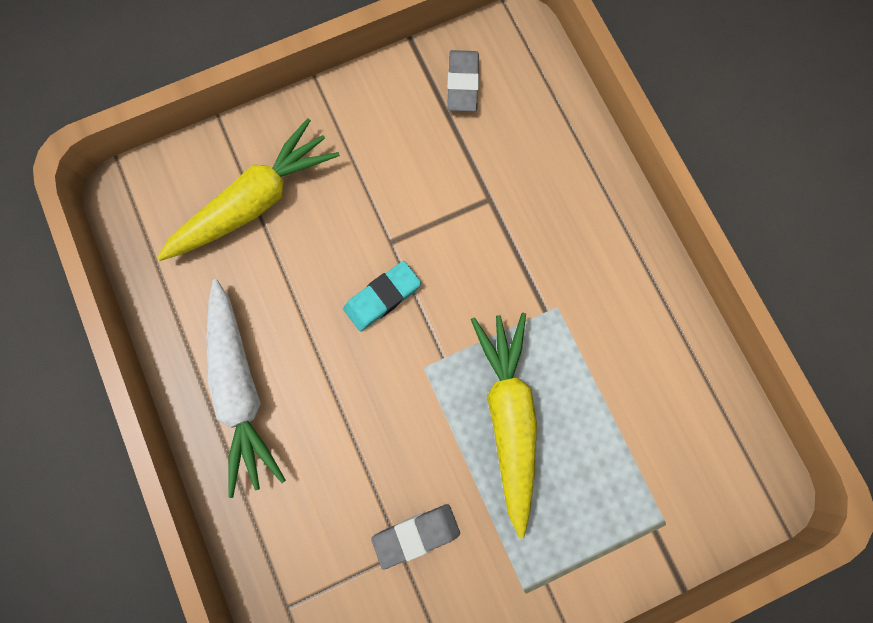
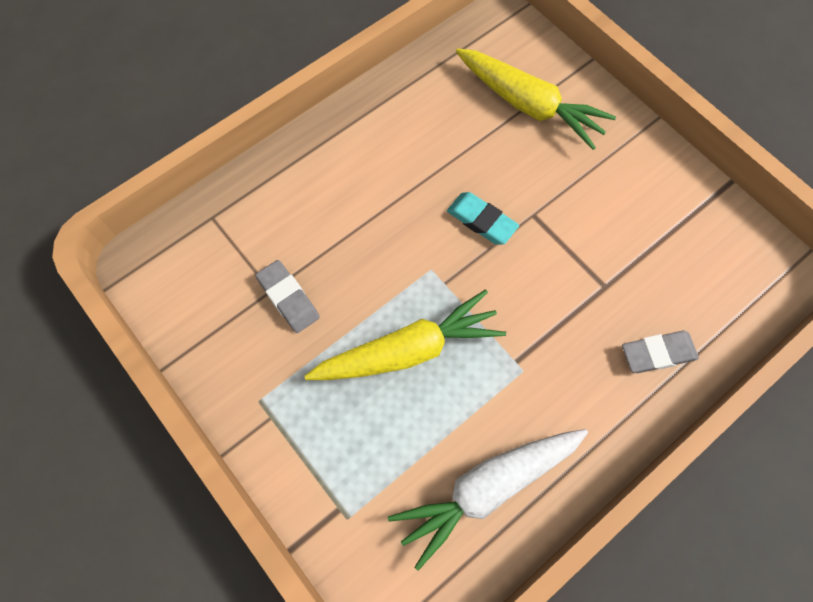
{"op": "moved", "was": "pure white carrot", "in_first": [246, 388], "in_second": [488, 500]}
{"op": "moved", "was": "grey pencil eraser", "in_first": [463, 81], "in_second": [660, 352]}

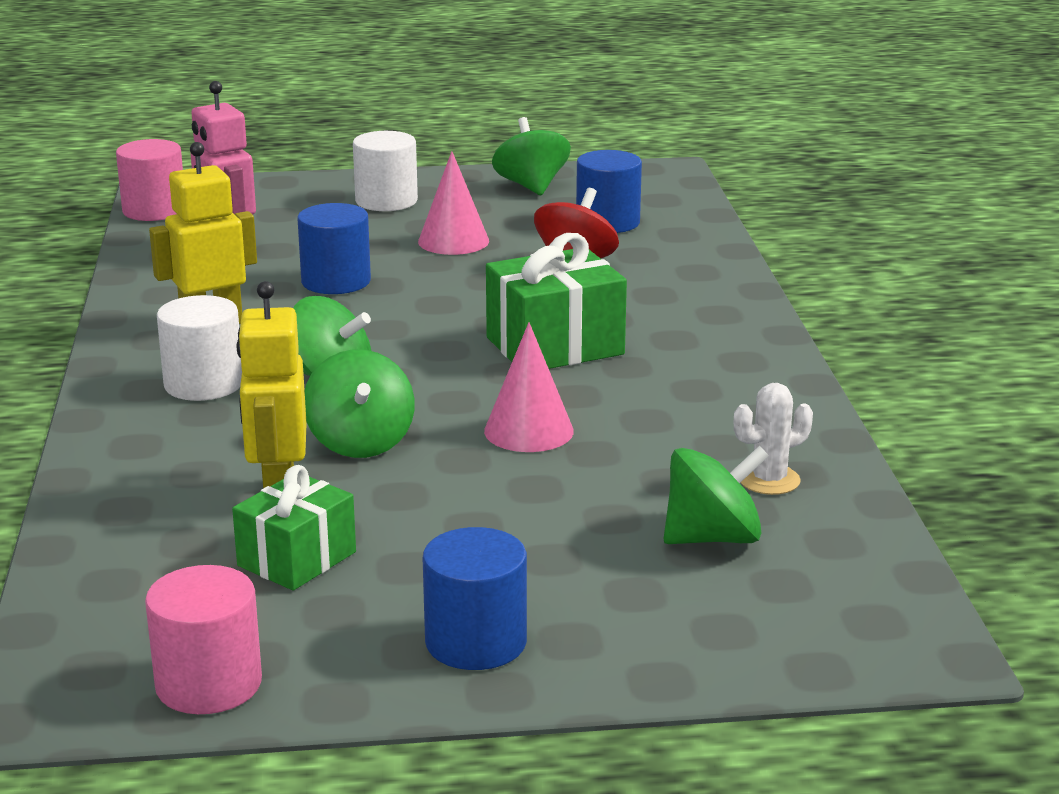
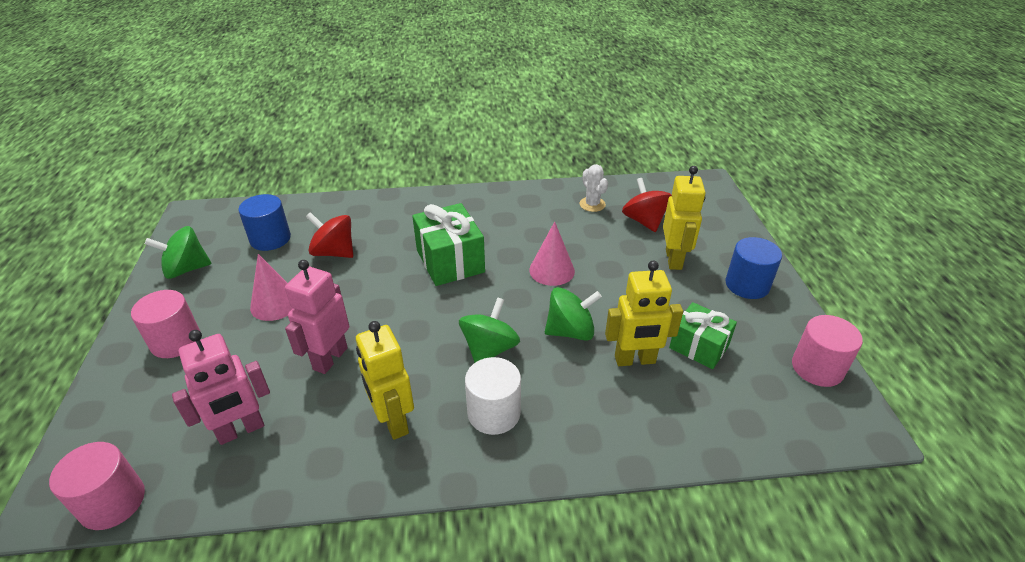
{"op": "replaced", "was": "royal blue solid cylinder", "now": "rosy robot", "in_first": [334, 248], "in_second": [317, 317]}
{"op": "recoloured", "was": "pure white solid cylinder", "now": "rosy solid cylinder", "in_first": [385, 171], "in_second": [165, 324]}
{"op": "recoloured", "was": "emerald spinning top", "now": "scarlet spinning top", "in_first": [716, 495], "in_second": [647, 205]}
{"op": "added", "now": "yellow robot", "in_second": [684, 218]}

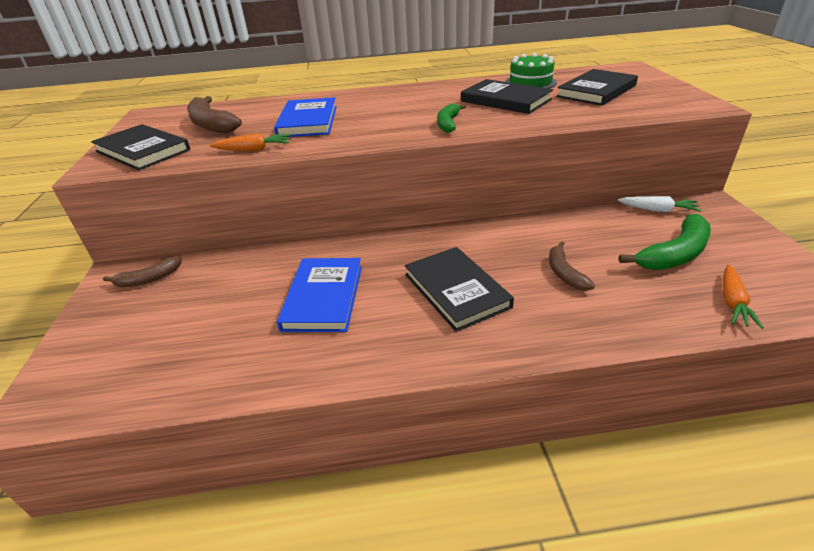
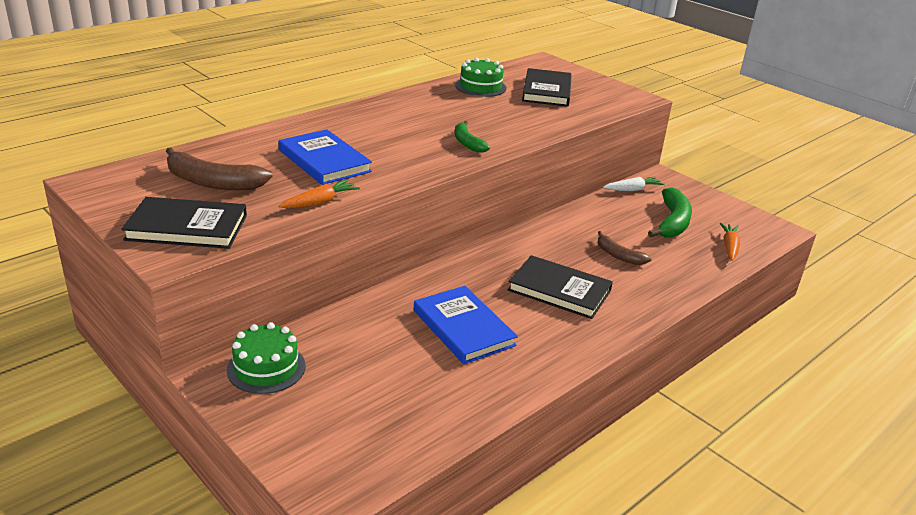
{"op": "replaced", "was": "brown banana fruit", "now": "emerald gateau", "in_first": [142, 271], "in_second": [266, 358]}
{"op": "removed", "was": "ebony hardcover", "in_first": [507, 96]}
{"op": "turned", "was": "orange-coloured carrot", "in_first": [743, 297], "in_second": [730, 242], "clockwise": -150}

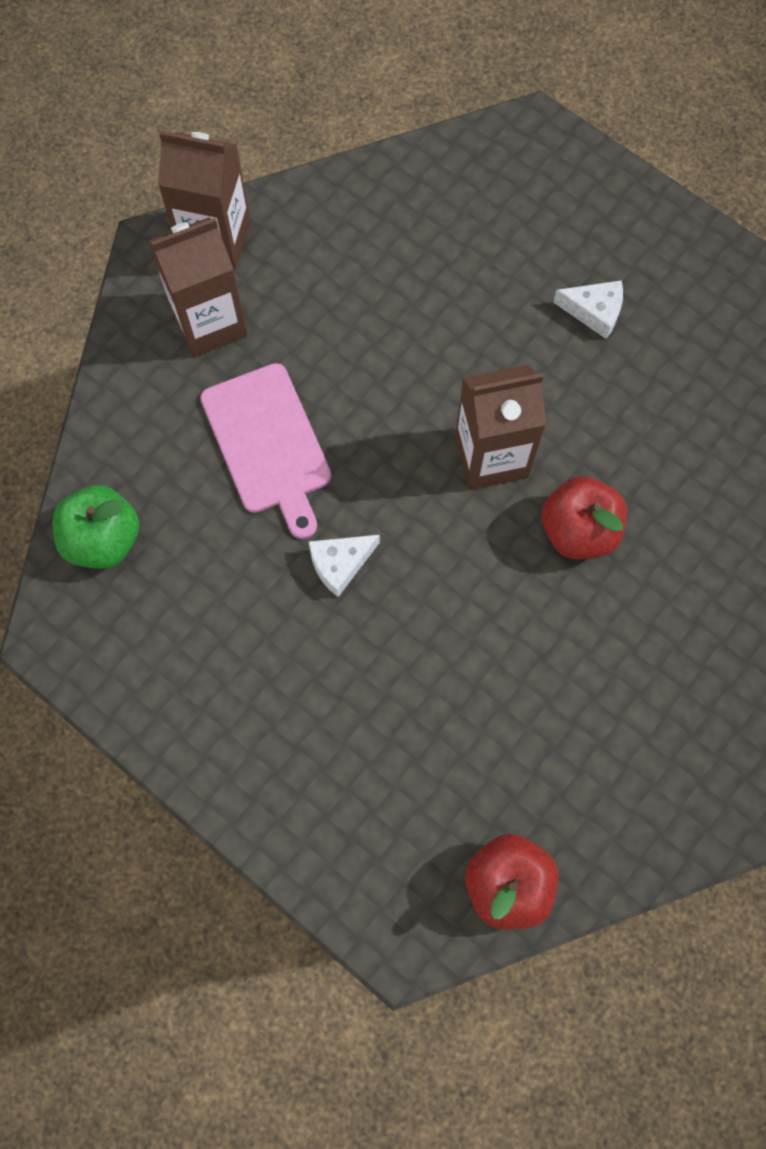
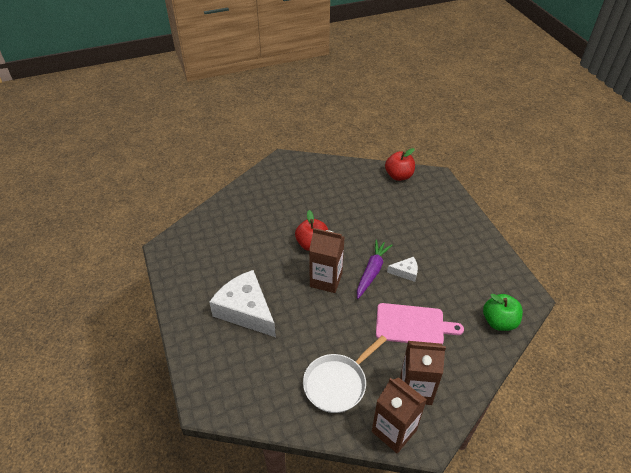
{"op": "turned", "was": "rosy cutting board", "in_first": [265, 451], "in_second": [420, 323], "clockwise": 90}
{"op": "resized", "was": "pure white piece of cheese", "in_first": [588, 309], "in_second": [242, 303], "ratio": 2.21}
{"op": "added", "now": "pure white frying pan", "in_second": [345, 374]}
{"op": "added", "now": "purple carrot", "in_second": [374, 269]}

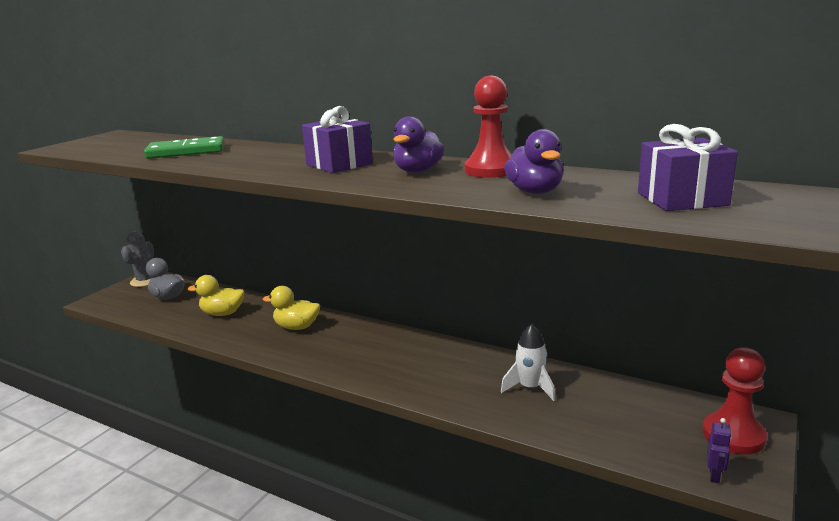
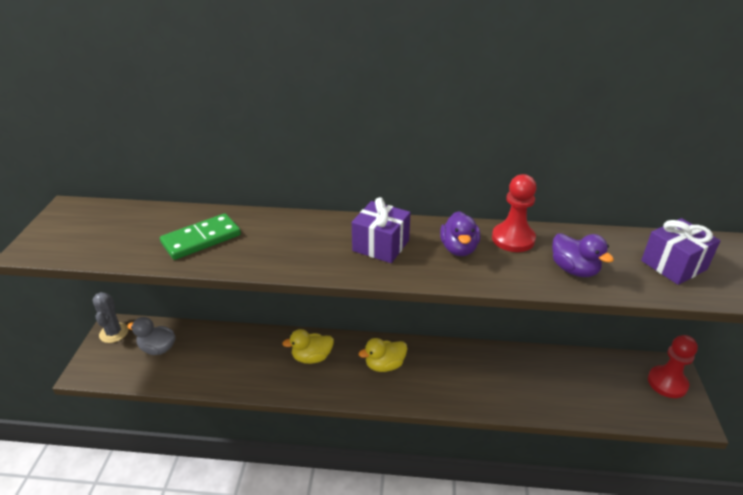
{"op": "moved", "was": "yellow toy duck", "in_first": [216, 295], "in_second": [383, 355]}
{"op": "removed", "was": "pure white rocket", "in_first": [528, 362]}
{"op": "removed", "was": "purple robot", "in_first": [719, 450]}

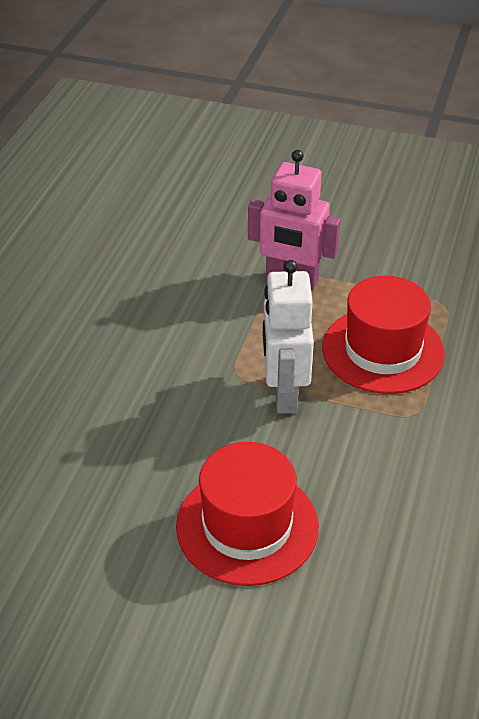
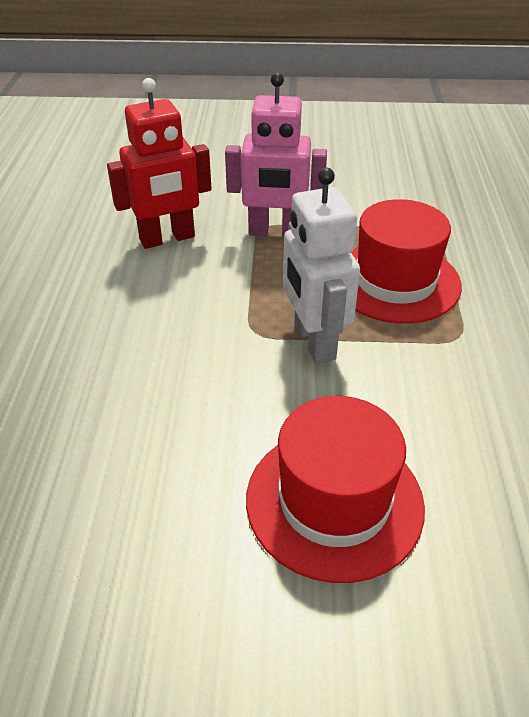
{"op": "added", "now": "scarlet robot", "in_second": [159, 163]}

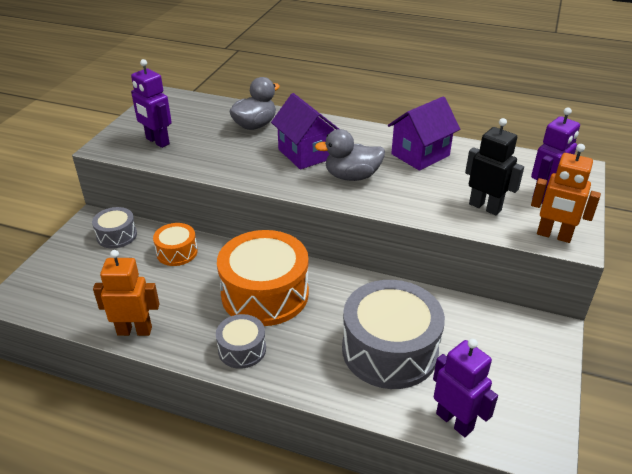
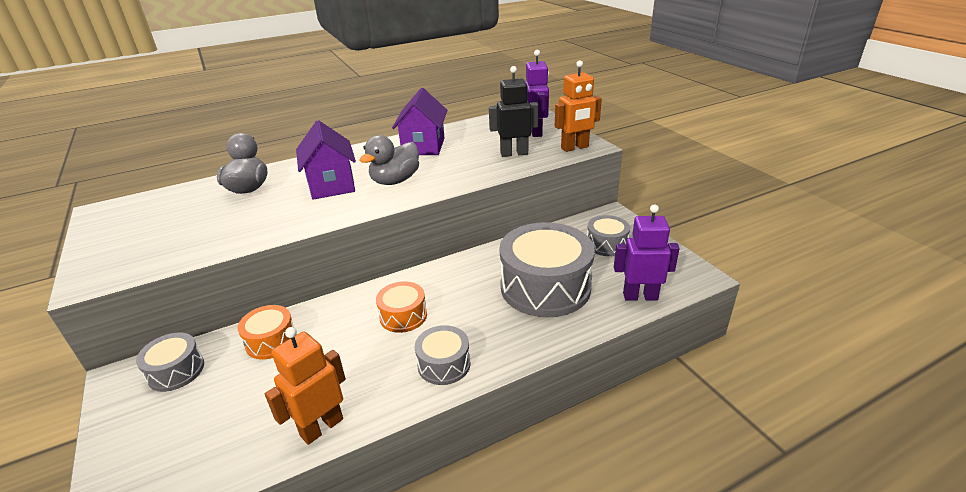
{"op": "removed", "was": "purple robot", "in_first": [151, 103]}
{"op": "resized", "was": "orange-coloured toy drum", "in_first": [263, 278], "in_second": [401, 307], "ratio": 0.5}
{"op": "turned", "was": "purple toy house", "in_first": [305, 131], "in_second": [326, 159], "clockwise": 60}
{"op": "added", "now": "grey toy drum", "in_second": [608, 235]}

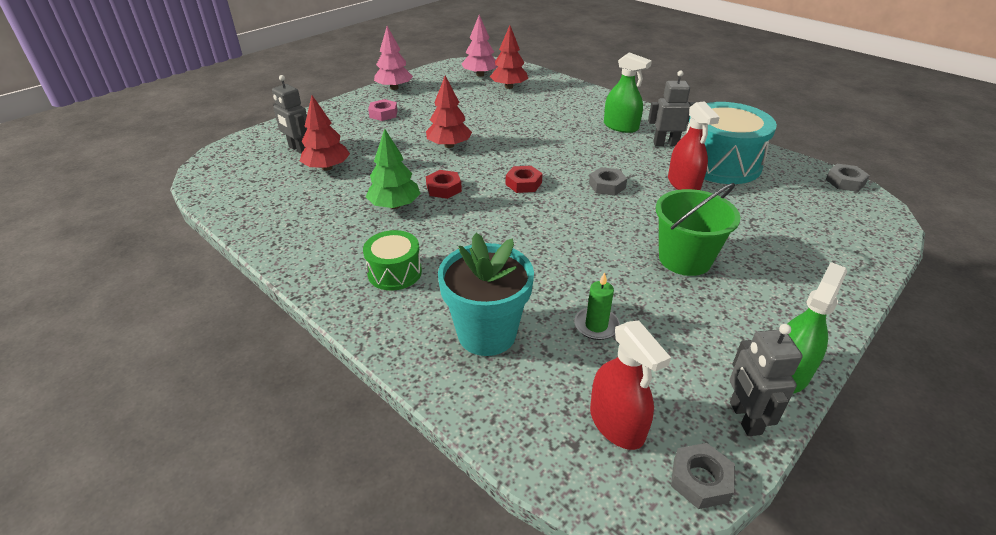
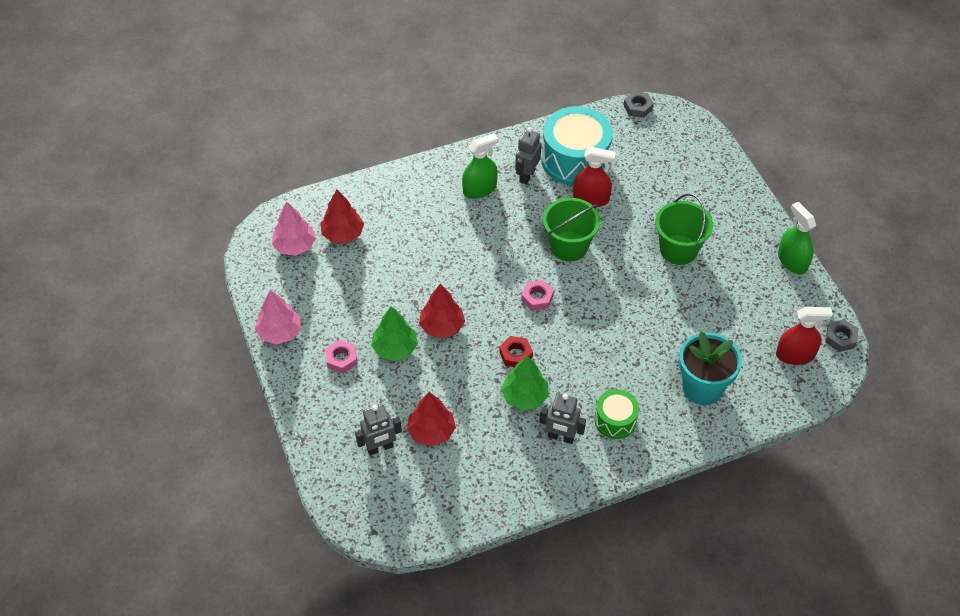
{"op": "recoloured", "was": "scarlet hex nut", "now": "rosy hex nut", "in_first": [524, 179], "in_second": [537, 295]}
{"op": "removed", "was": "emerald wax candle", "in_first": [597, 306]}
{"op": "replaced", "was": "grey hex nut", "now": "emerald sand bucket", "in_first": [608, 181], "in_second": [571, 229]}
{"op": "moved", "was": "grey robot", "in_first": [766, 380], "in_second": [562, 418]}
{"op": "added", "now": "emerald toy tree", "in_second": [394, 333]}

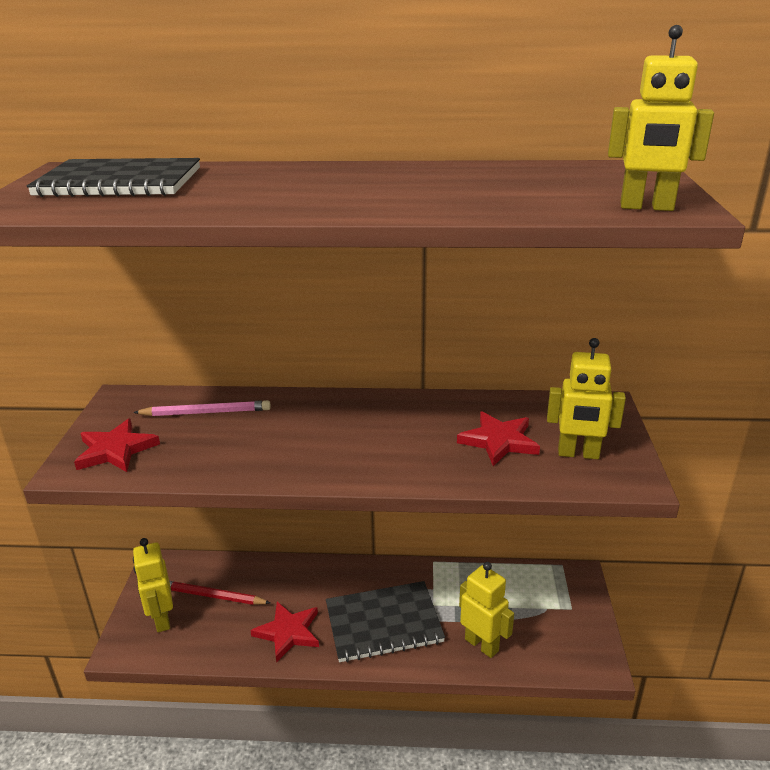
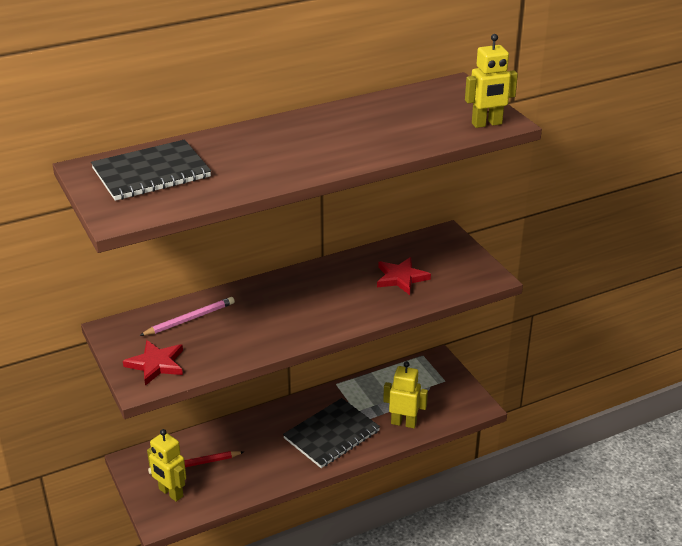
{"op": "removed", "was": "scarlet five-pointed star", "in_first": [284, 632]}
{"op": "removed", "was": "yellow robot", "in_first": [586, 398]}

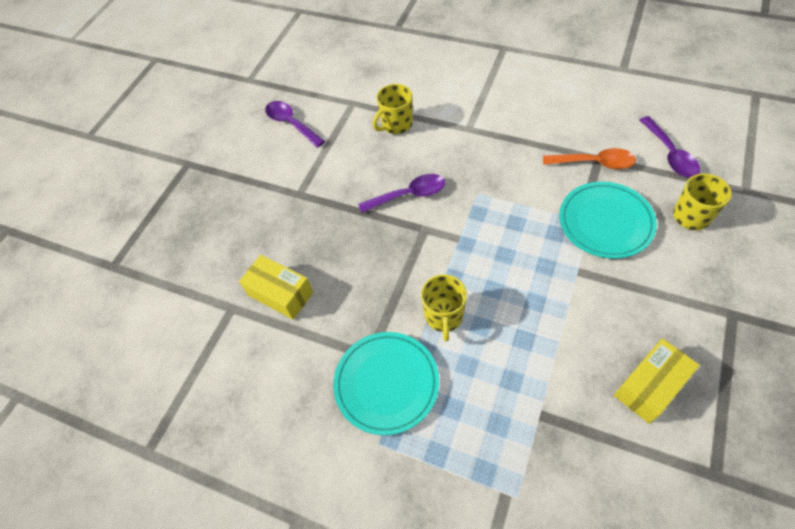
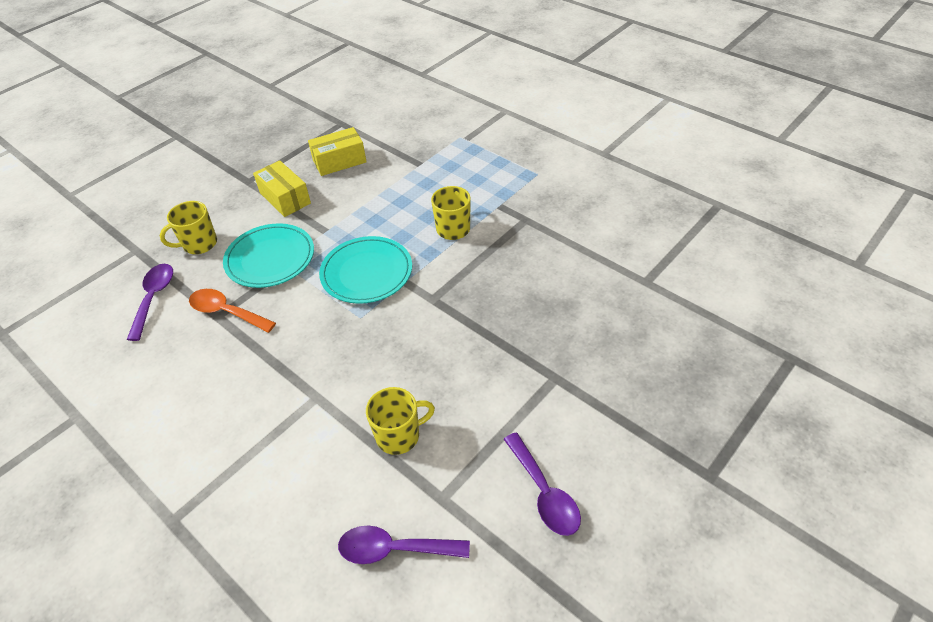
{"op": "moved", "was": "yellow box", "in_first": [276, 287], "in_second": [282, 188]}
{"op": "moved", "was": "aqua flat dish", "in_first": [386, 383], "in_second": [365, 270]}
{"op": "moved", "was": "purple spoon", "in_first": [401, 193], "in_second": [404, 545]}

